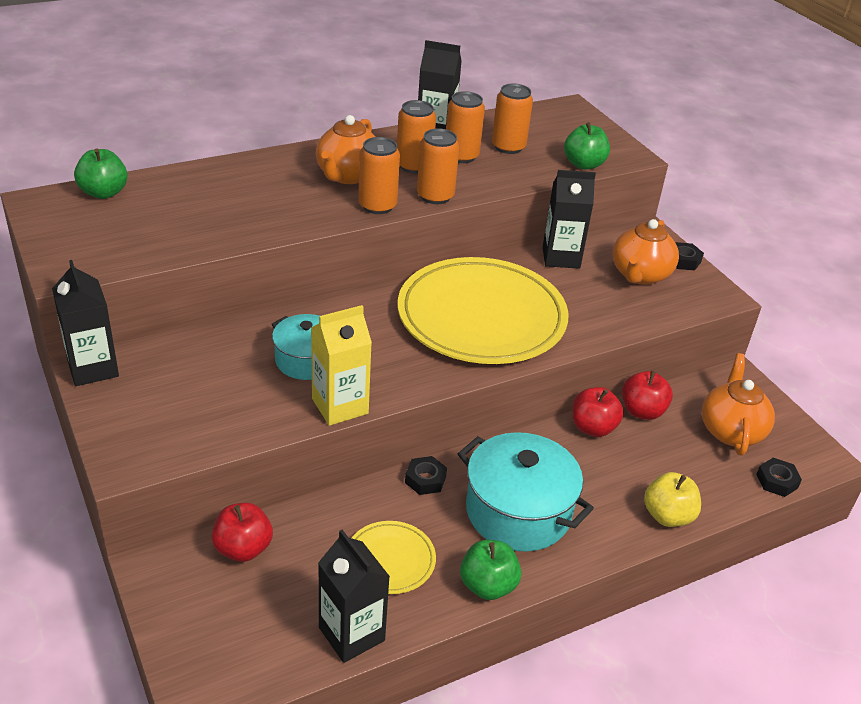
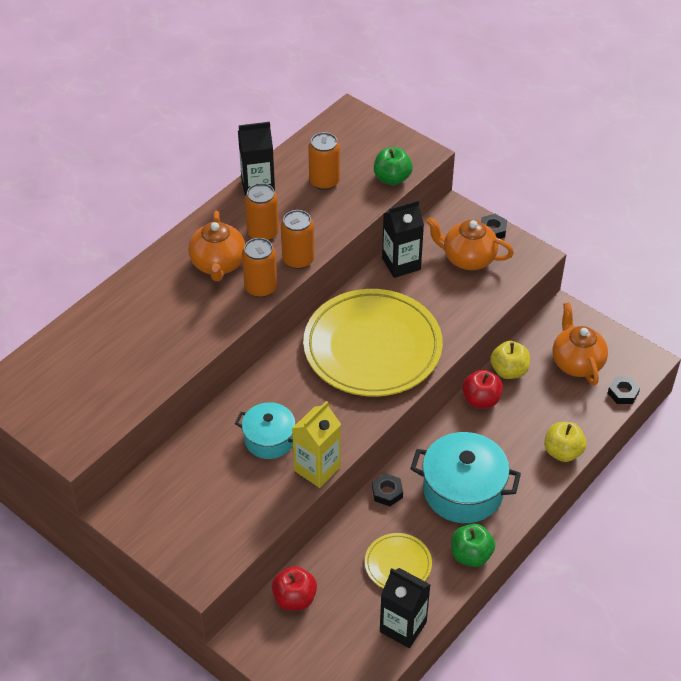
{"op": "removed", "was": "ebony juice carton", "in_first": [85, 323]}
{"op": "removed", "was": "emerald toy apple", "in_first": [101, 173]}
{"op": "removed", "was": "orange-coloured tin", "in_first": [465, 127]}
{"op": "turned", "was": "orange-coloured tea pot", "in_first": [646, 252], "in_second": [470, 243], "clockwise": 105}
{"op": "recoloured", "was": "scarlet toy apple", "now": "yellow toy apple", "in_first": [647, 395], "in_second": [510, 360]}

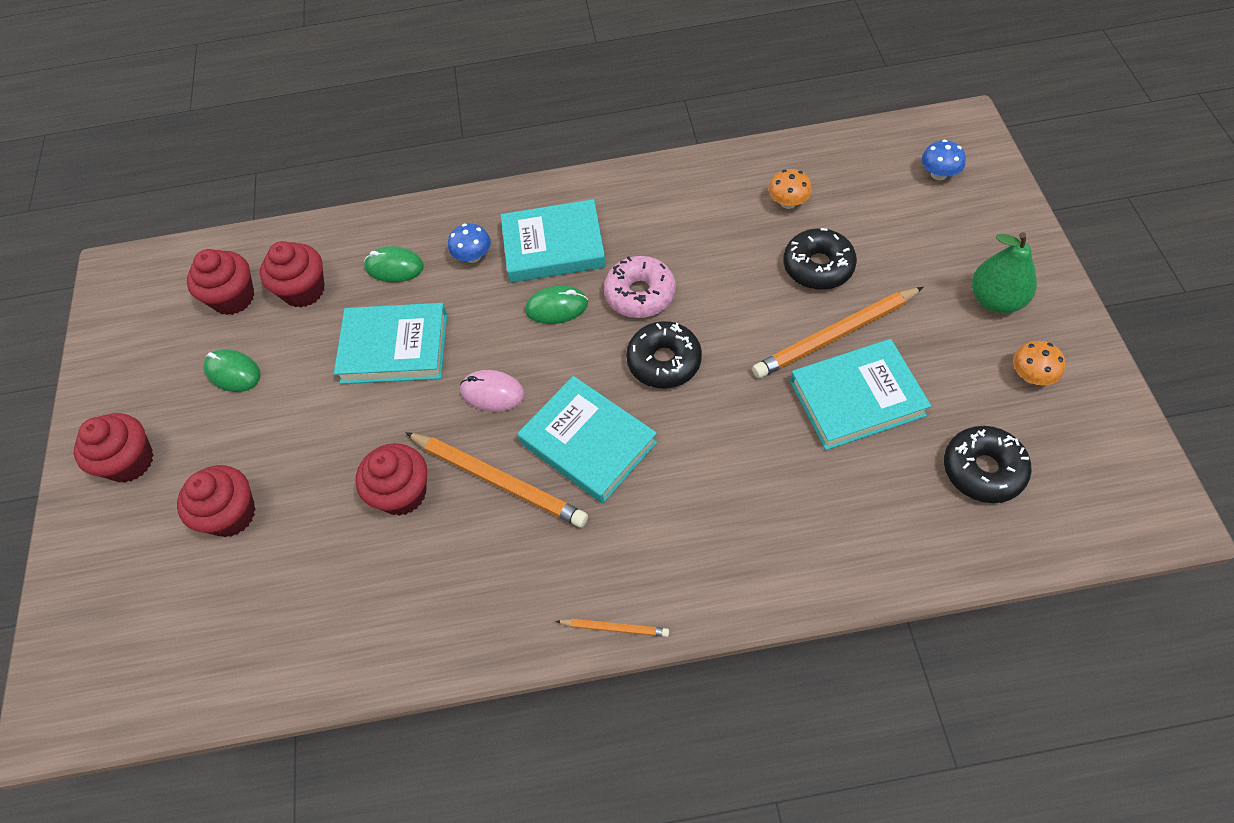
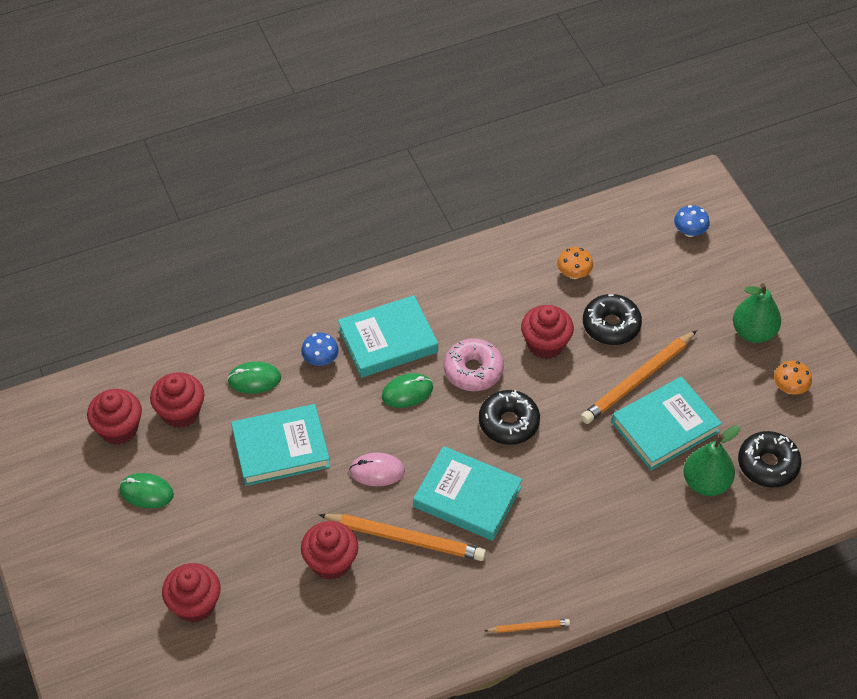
{"op": "moved", "was": "scarlet cupcake", "in_first": [113, 448], "in_second": [547, 332]}
{"op": "added", "now": "emerald pear fruit", "in_second": [712, 460]}

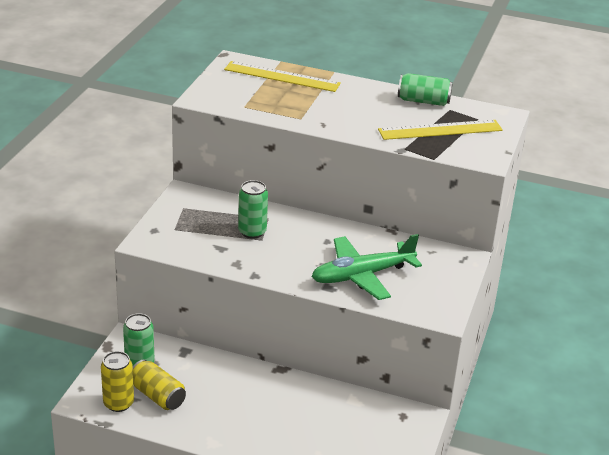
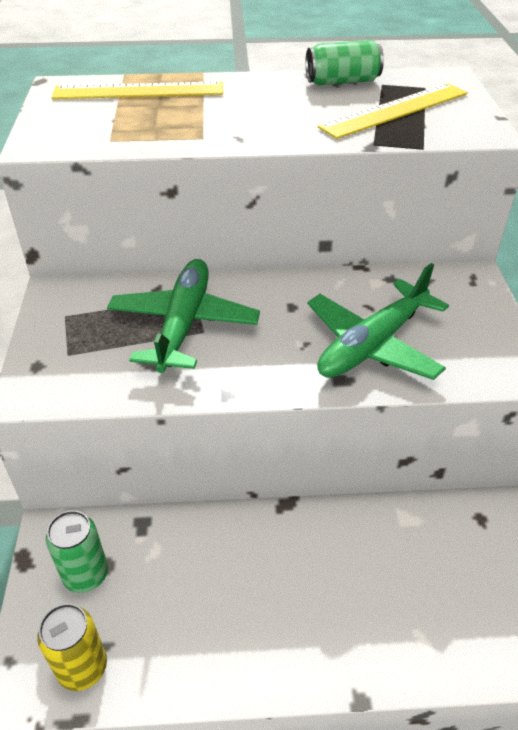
{"op": "removed", "was": "yellow tin", "in_first": [159, 385]}
{"op": "replaced", "was": "emerald tin", "now": "emerald toy plane", "in_first": [253, 209], "in_second": [183, 316]}

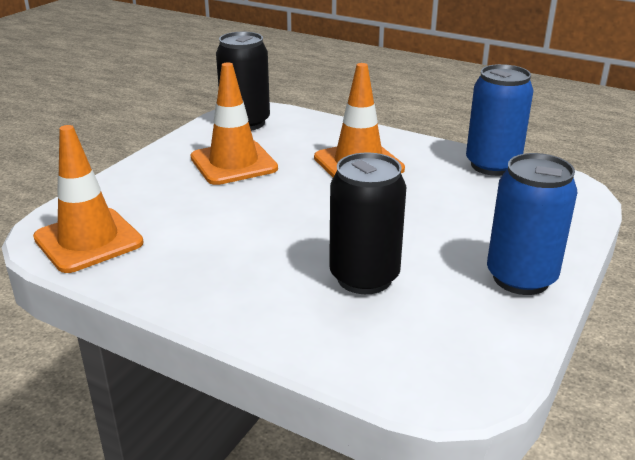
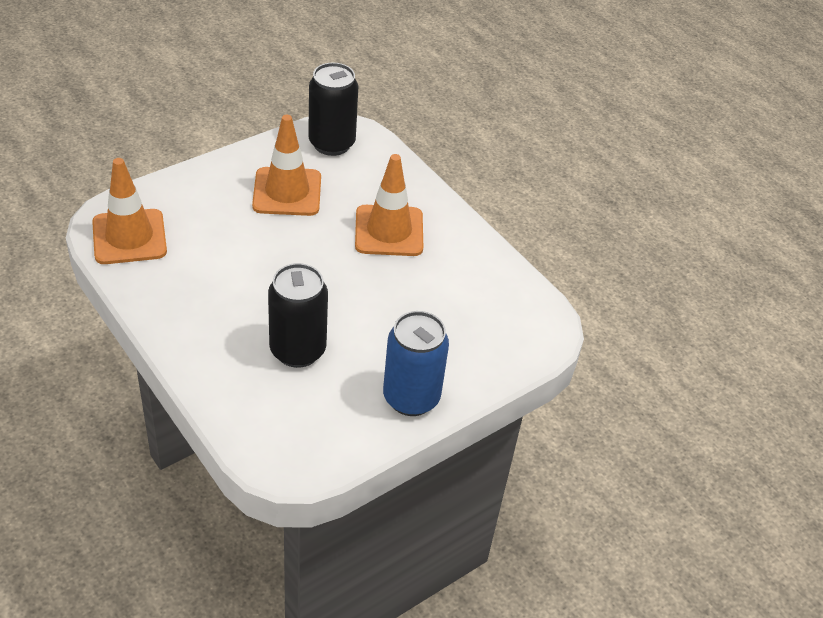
{"op": "removed", "was": "royal blue tin", "in_first": [500, 120]}

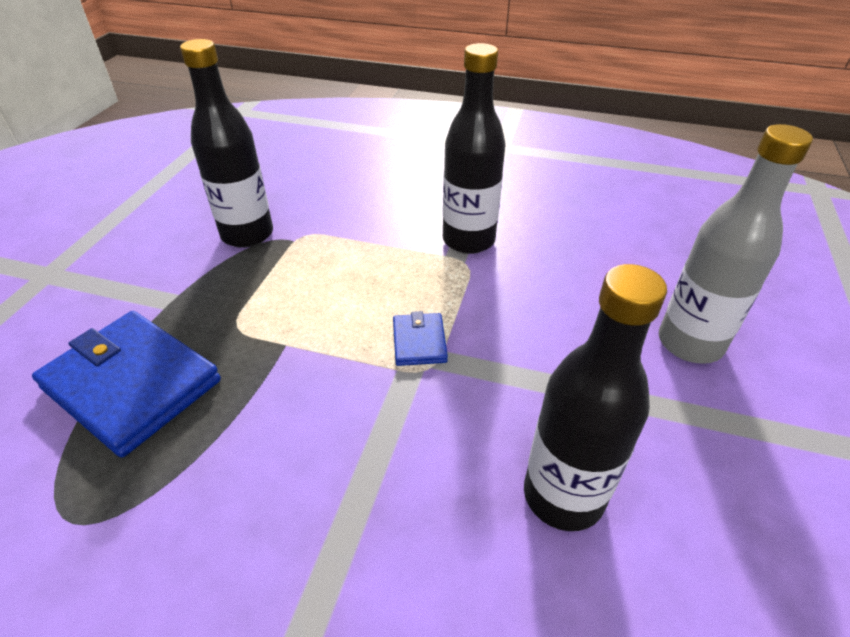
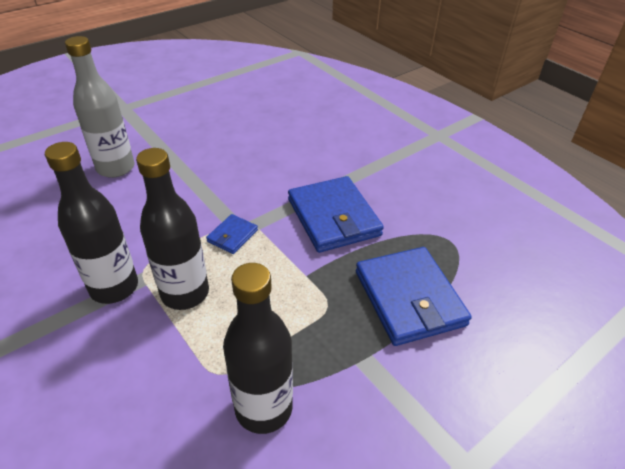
{"op": "moved", "was": "ebony drink bottle", "in_first": [595, 397], "in_second": [172, 229]}
{"op": "added", "now": "royal blue card wallet", "in_second": [336, 214]}

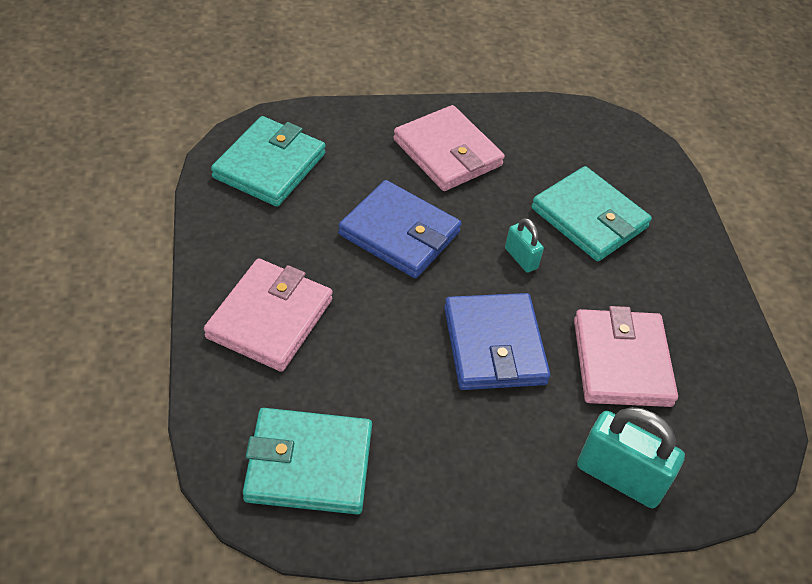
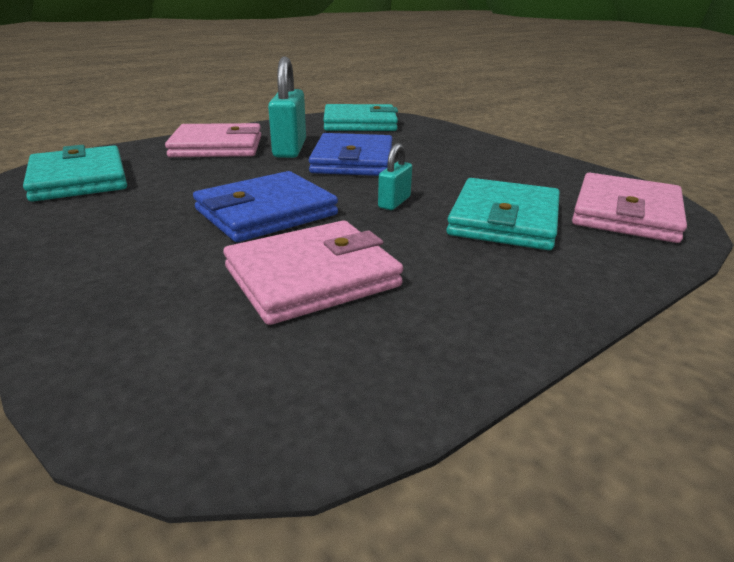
{"op": "moved", "was": "rosy card wallet", "in_first": [449, 148], "in_second": [629, 208]}
{"op": "moved", "was": "aqua small lock", "in_first": [631, 457], "in_second": [287, 107]}

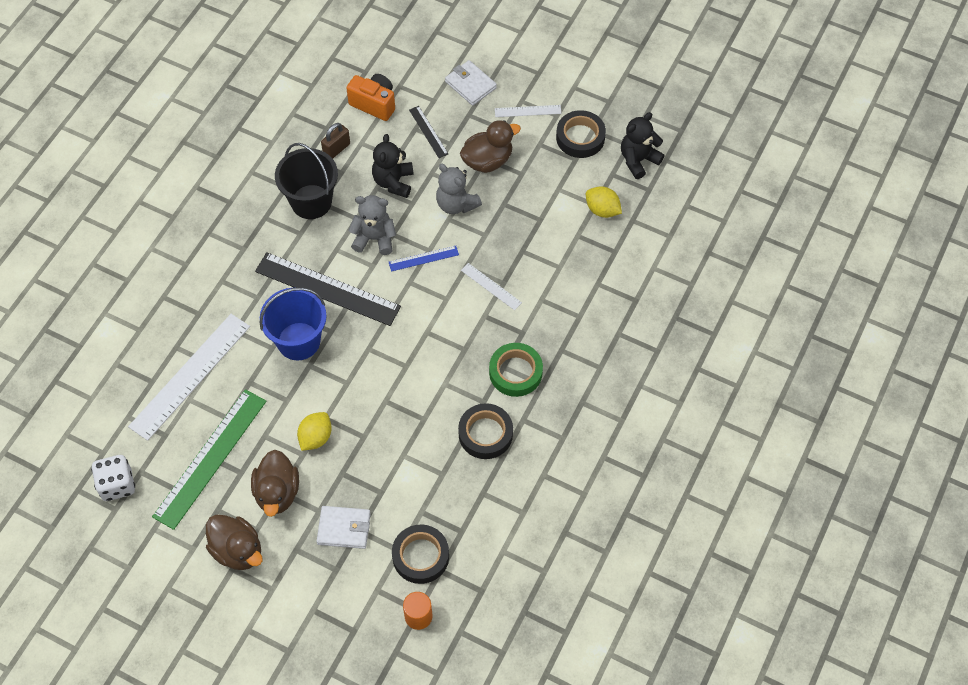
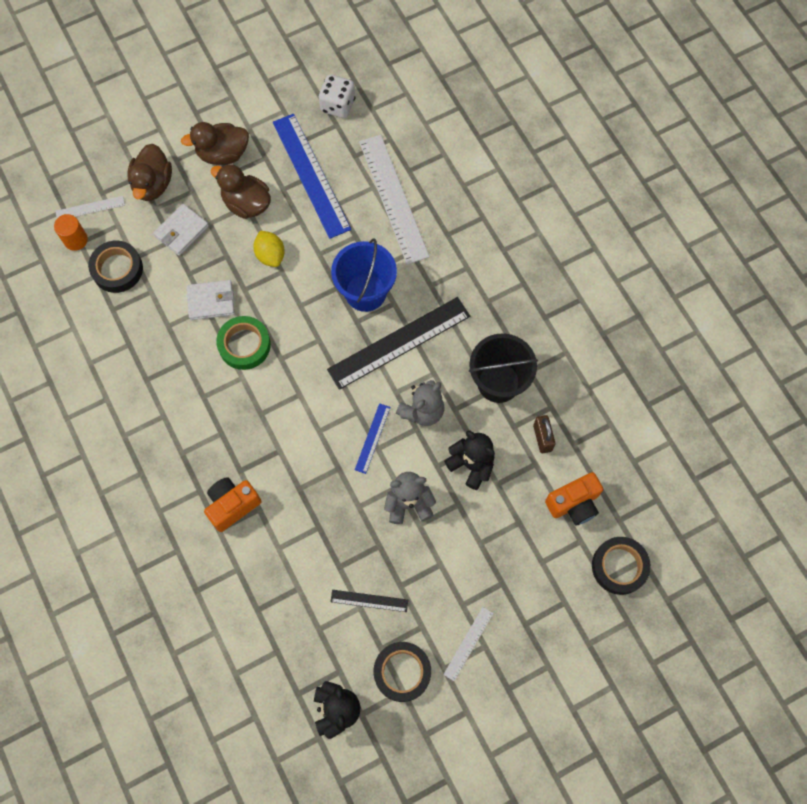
{"op": "recoloured", "was": "emerald measuring stick", "now": "royal blue measuring stick", "in_first": [209, 459], "in_second": [312, 176]}
{"op": "moved", "was": "ebony measuring stick", "in_first": [428, 132], "in_second": [369, 601]}
{"op": "moved", "was": "pure white card wallet", "in_first": [471, 83], "in_second": [210, 300]}
{"op": "moved", "was": "ebony sticky tape", "in_first": [485, 431], "in_second": [621, 566]}
{"op": "moved", "was": "brown toy duck", "in_first": [490, 146], "in_second": [149, 172]}
{"op": "moved", "was": "pure white measuring stick", "in_first": [491, 286], "in_second": [90, 207]}
{"op": "moved", "was": "emerald sticky tape", "in_first": [516, 370], "in_second": [243, 343]}
{"op": "removed", "was": "yellow citrus fruit", "in_first": [604, 202]}
{"op": "added", "now": "orange-coloured camera", "in_second": [232, 504]}

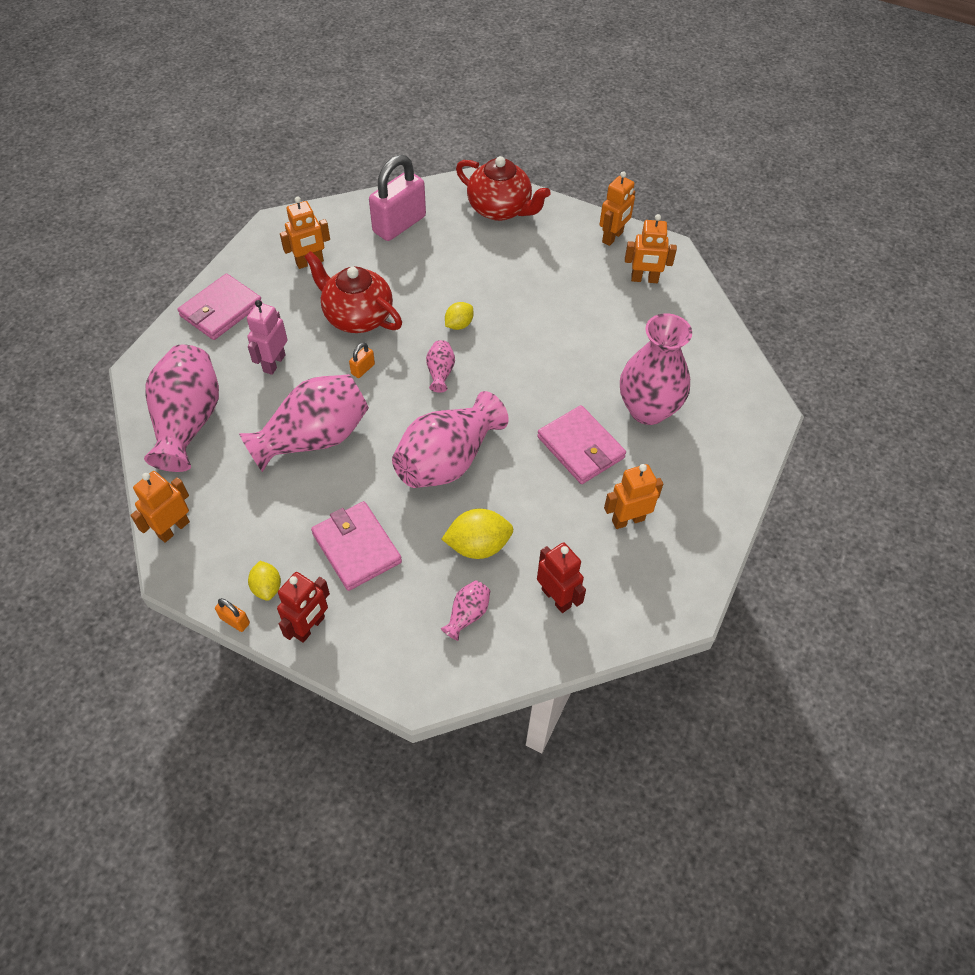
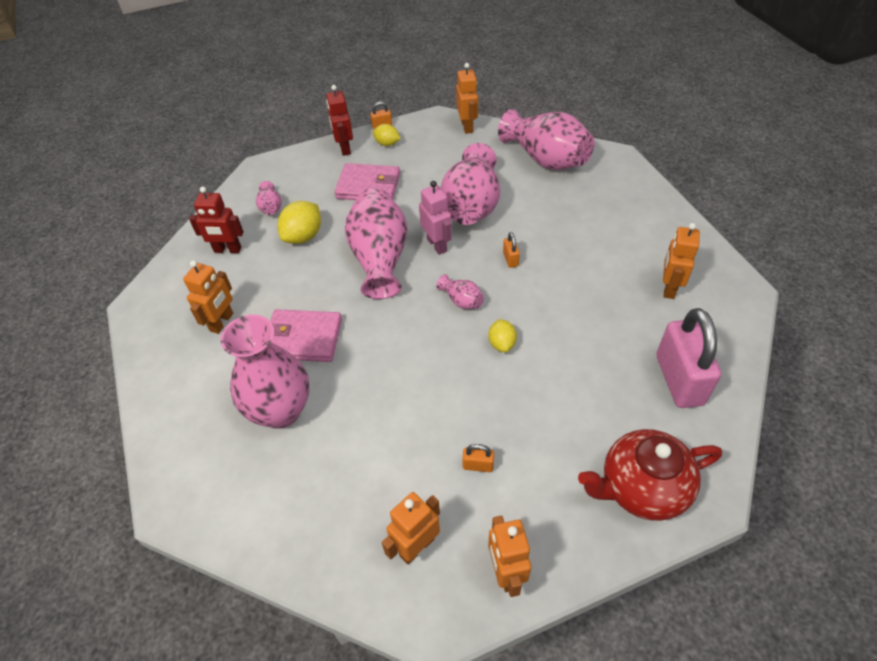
{"op": "removed", "was": "rosy card wallet", "in_first": [219, 307]}
{"op": "moved", "was": "rosy robot", "in_first": [267, 337], "in_second": [435, 218]}
{"op": "removed", "was": "scarlet tea pot", "in_first": [353, 292]}
{"op": "added", "now": "orange-coloured small lock", "in_second": [478, 458]}

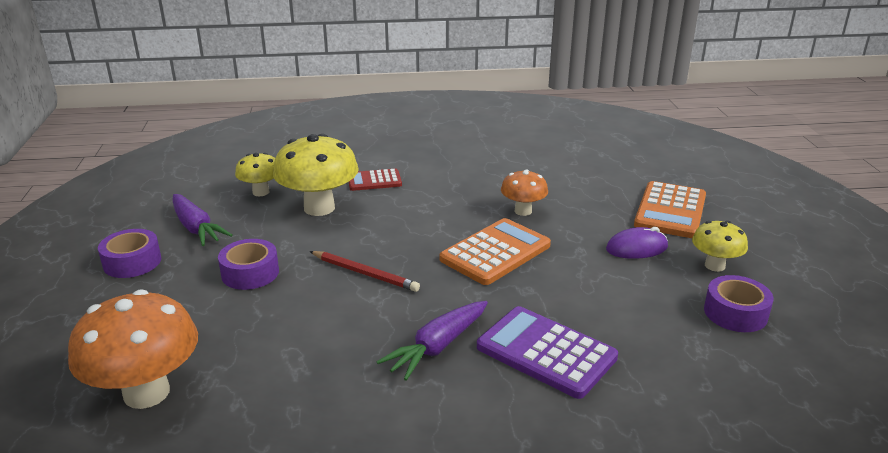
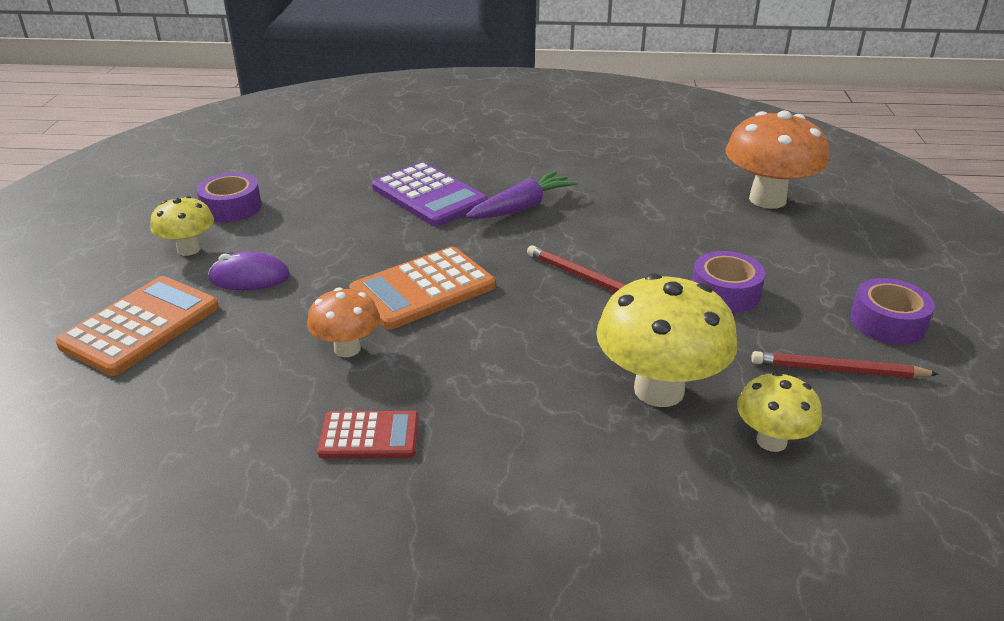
{"op": "replaced", "was": "purple carrot", "now": "scarlet wooden pencil", "in_first": [202, 220], "in_second": [844, 364]}
{"op": "moved", "was": "scarlet calculator", "in_first": [375, 179], "in_second": [368, 435]}

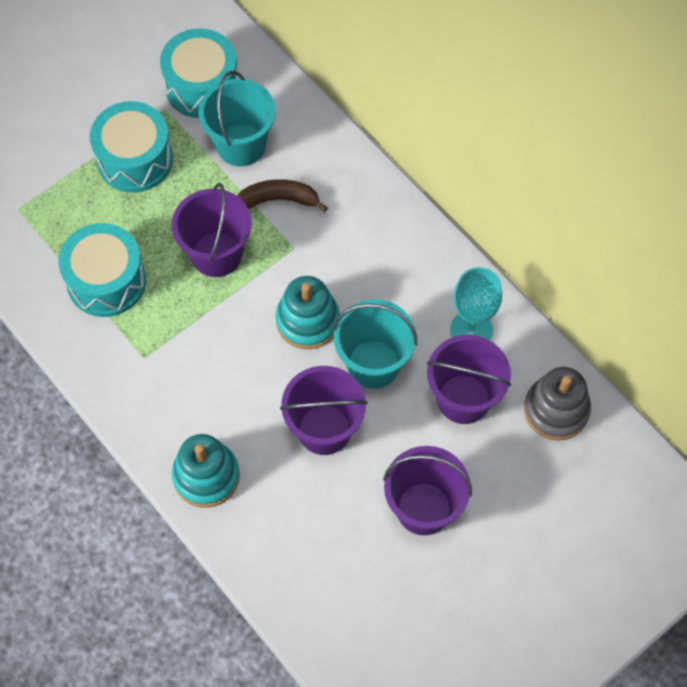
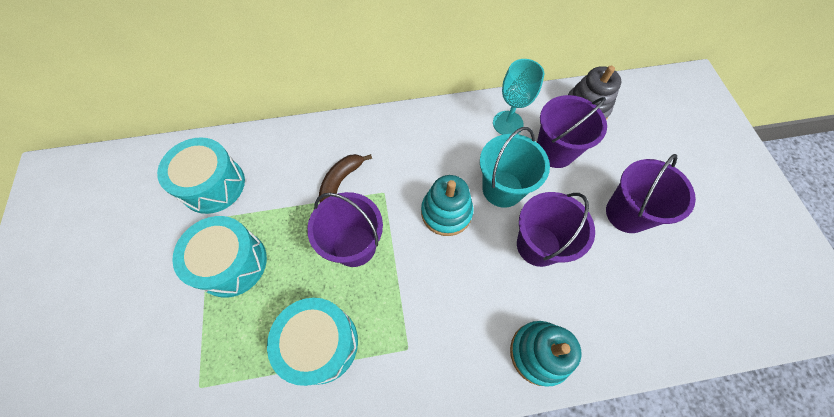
{"op": "removed", "was": "aqua sand bucket", "in_first": [237, 119]}

